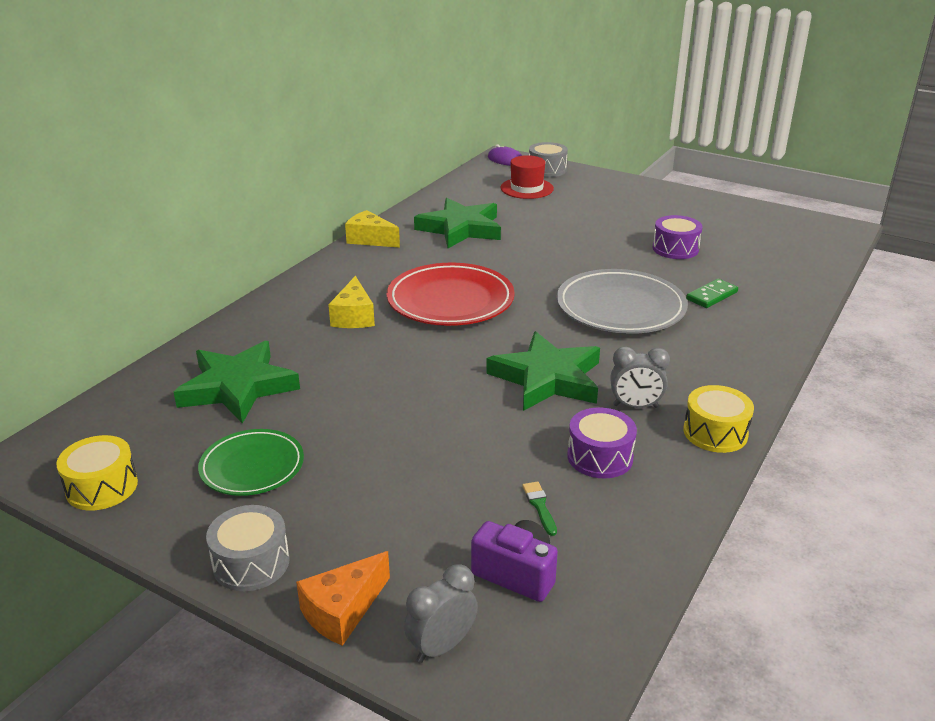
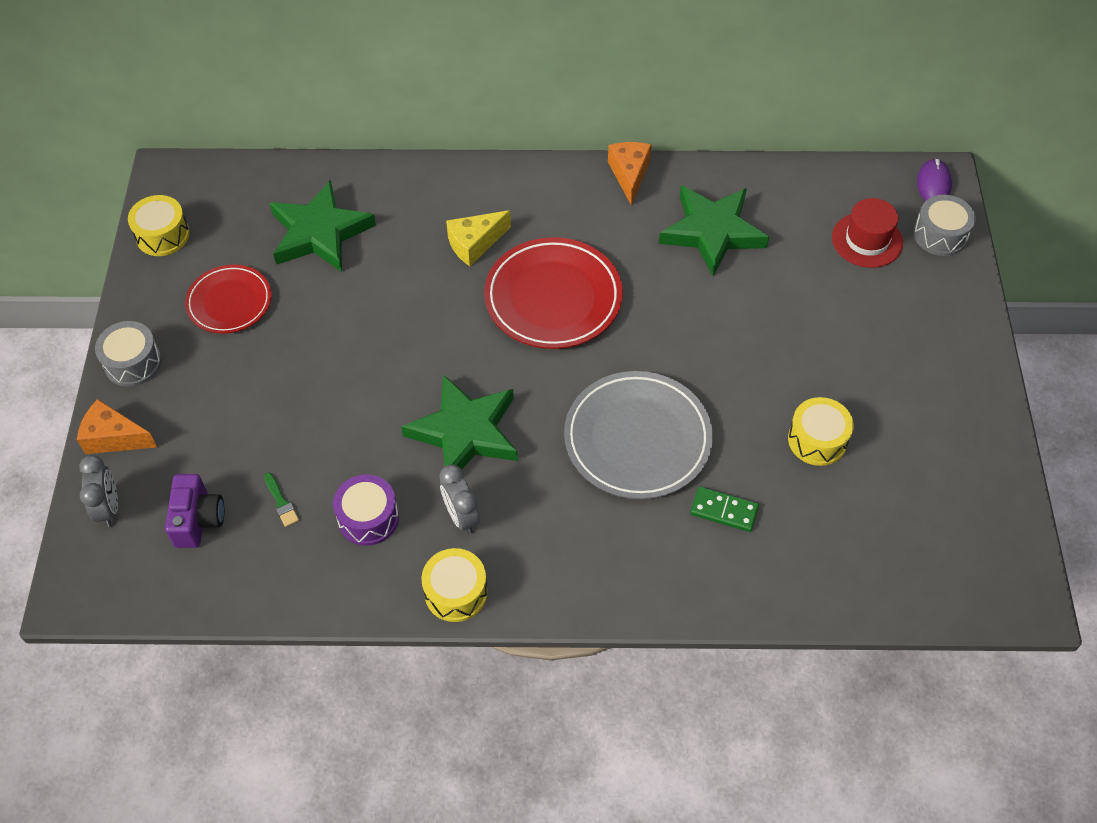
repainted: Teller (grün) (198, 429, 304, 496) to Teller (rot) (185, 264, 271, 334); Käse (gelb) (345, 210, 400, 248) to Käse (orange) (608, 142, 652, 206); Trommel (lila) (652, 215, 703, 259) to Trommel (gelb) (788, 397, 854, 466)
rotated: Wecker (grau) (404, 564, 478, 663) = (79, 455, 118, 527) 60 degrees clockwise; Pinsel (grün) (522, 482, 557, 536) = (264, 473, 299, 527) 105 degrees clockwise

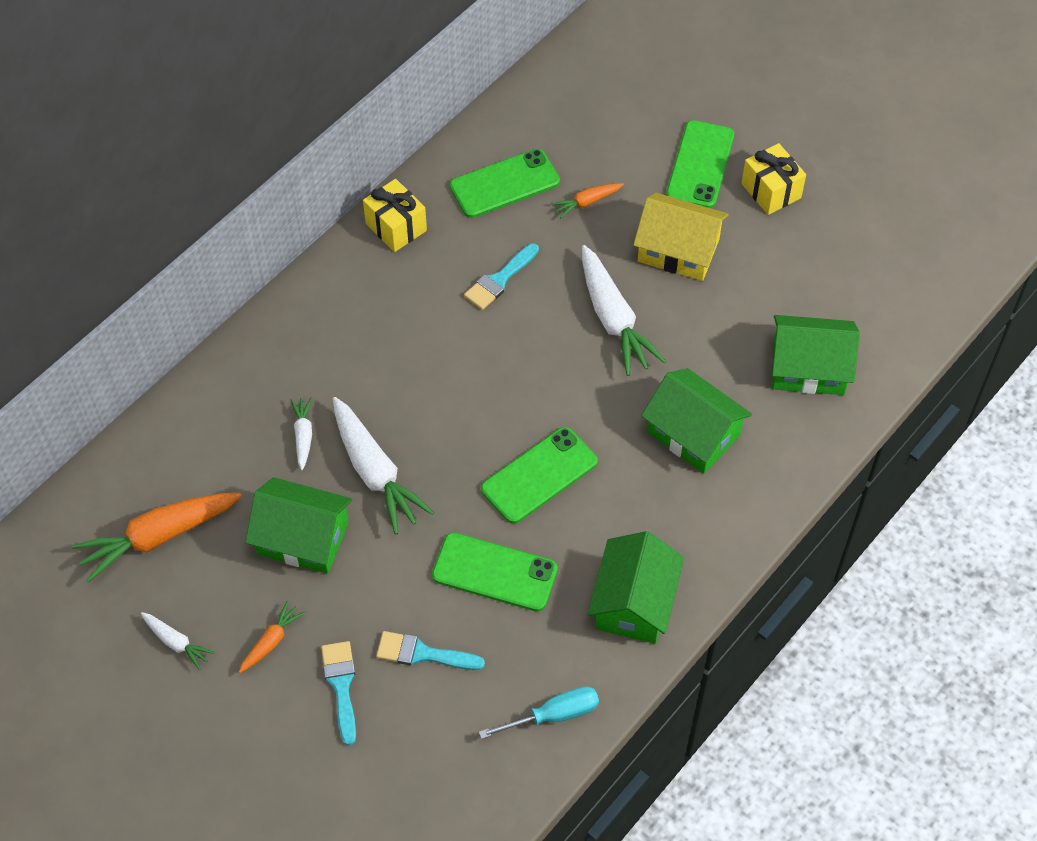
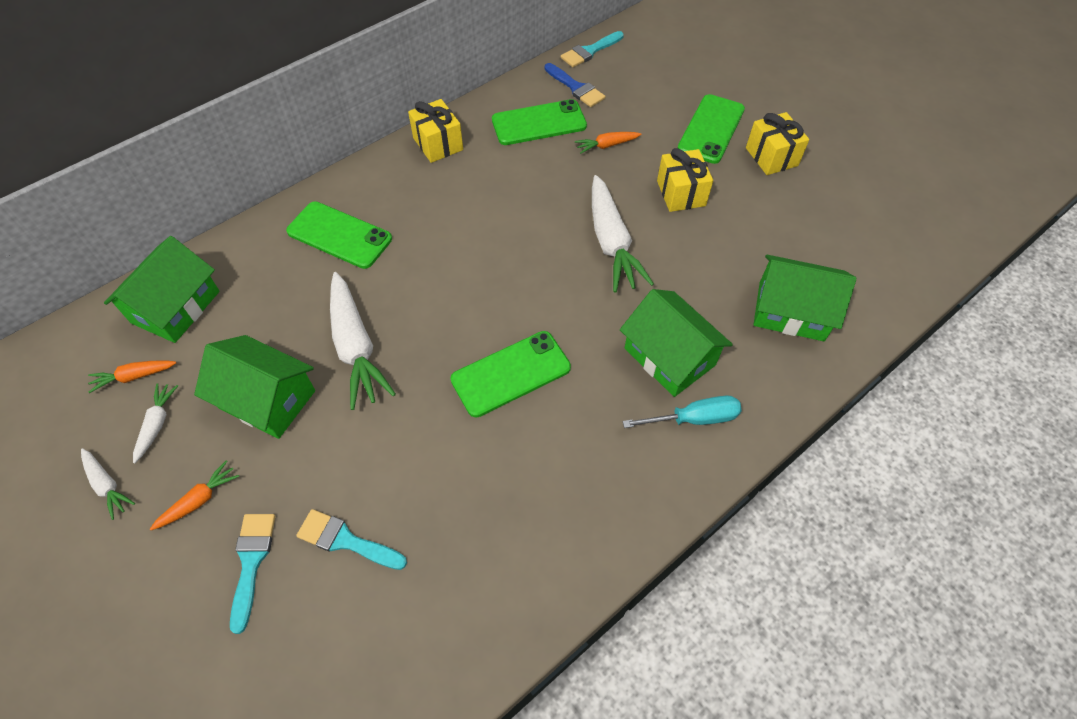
new: Pinsel (blau) (544, 63, 605, 107)
shifted: Haus (grün) (587, 531, 684, 644) to (104, 236, 220, 343); Karotte (weiß) (290, 397, 312, 470) to (133, 383, 178, 463); Handy (grün) (432, 532, 558, 611) to (286, 201, 392, 269); Pinsel (türkis) (464, 243, 539, 310) to (561, 31, 624, 67); Schraubenzieher (türkis) (479, 686, 599, 739) to (623, 395, 742, 428)
swapped: Haus (gelb) (633, 193, 729, 281) to Geschenk (gelb) (657, 148, 713, 212)
scaled: Karotte (orange) (71, 493, 242, 582) = (88, 360, 176, 393) x0.50

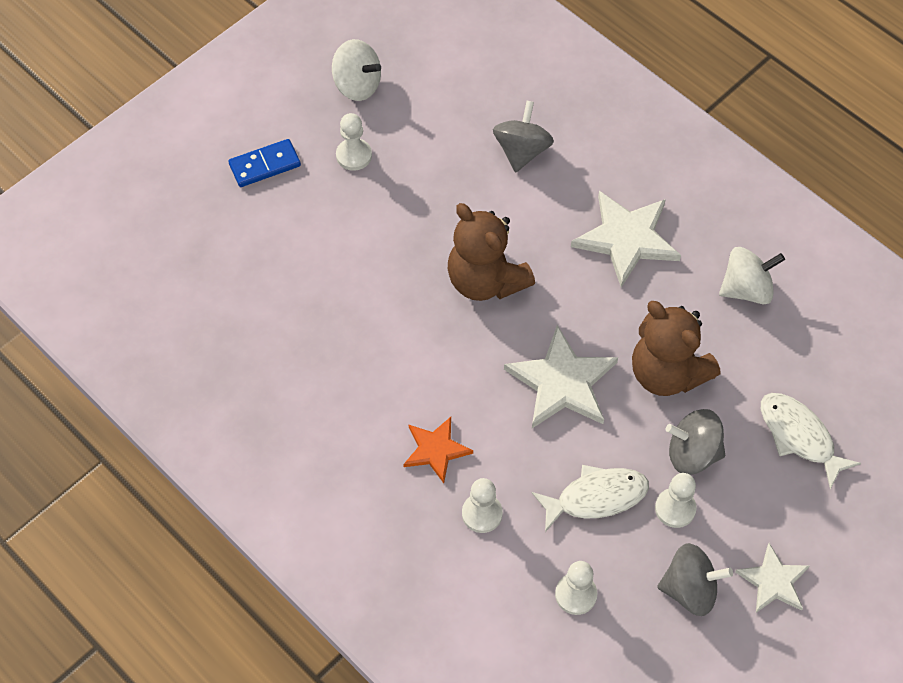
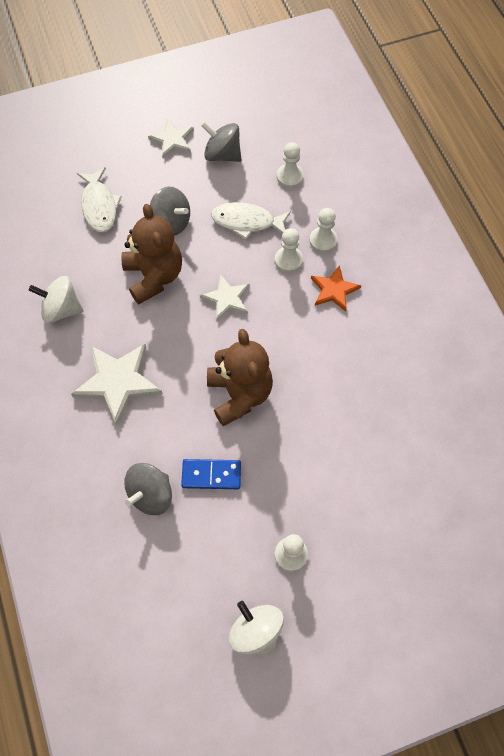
shifted: Dominostein (blau) (228, 139, 301, 187) to (181, 459, 241, 489); Bauer (weiß) (655, 473, 697, 528) to (275, 228, 303, 273)
scaled: Stern (weiß) (504, 325, 618, 428) = (200, 274, 250, 321) x0.60

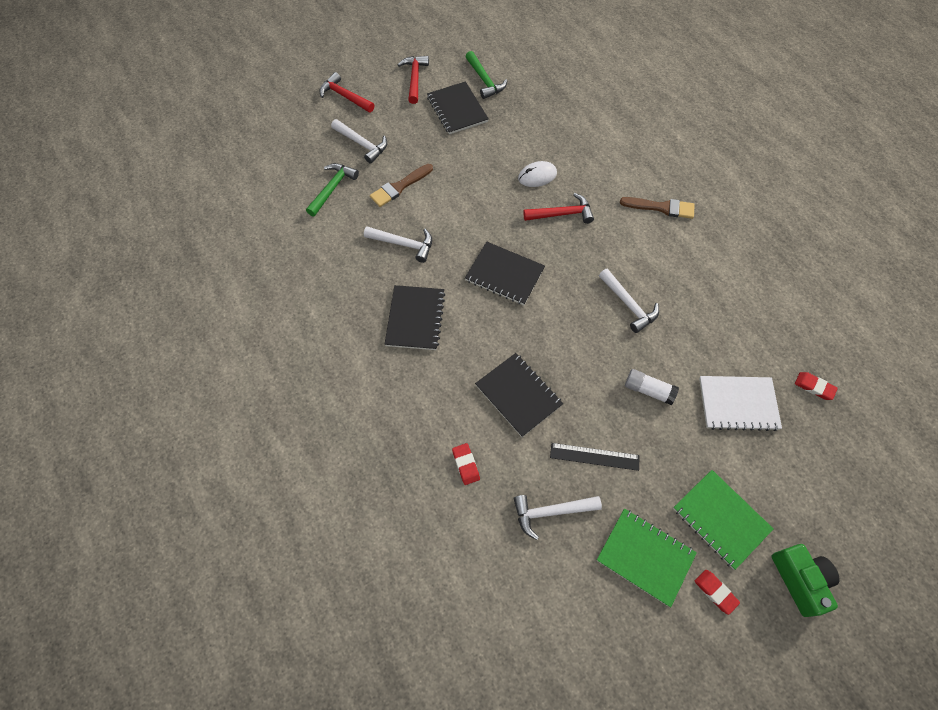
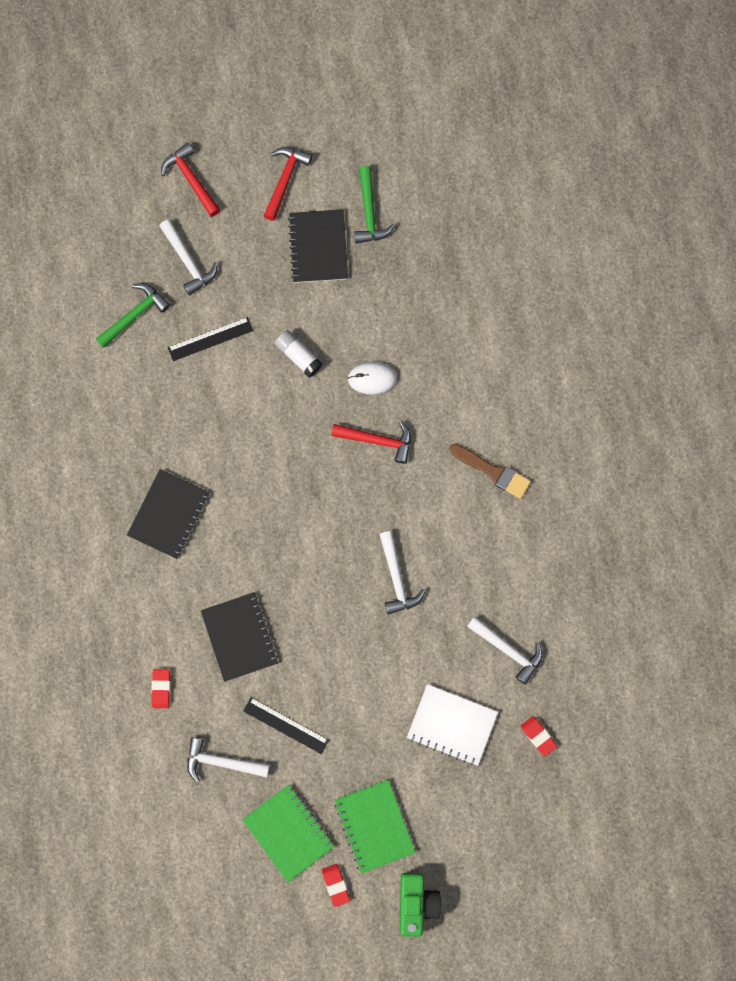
gone: Notizbuch (schwarz) (465, 241, 545, 305)
shifted: Klebestift (weiß) (625, 369, 679, 405) to (274, 330, 322, 378); Hammer (weiß) (364, 226, 432, 263) to (467, 616, 543, 685)
swapped: Pinsel (braun) (370, 164, 433, 207) to Lineal (schwarz) (168, 317, 253, 361)

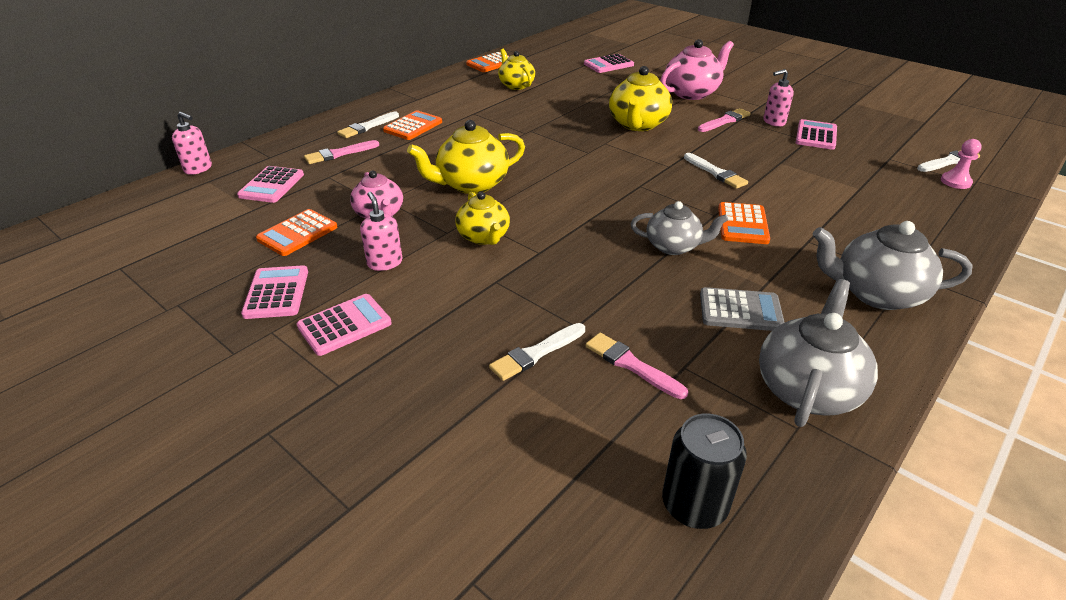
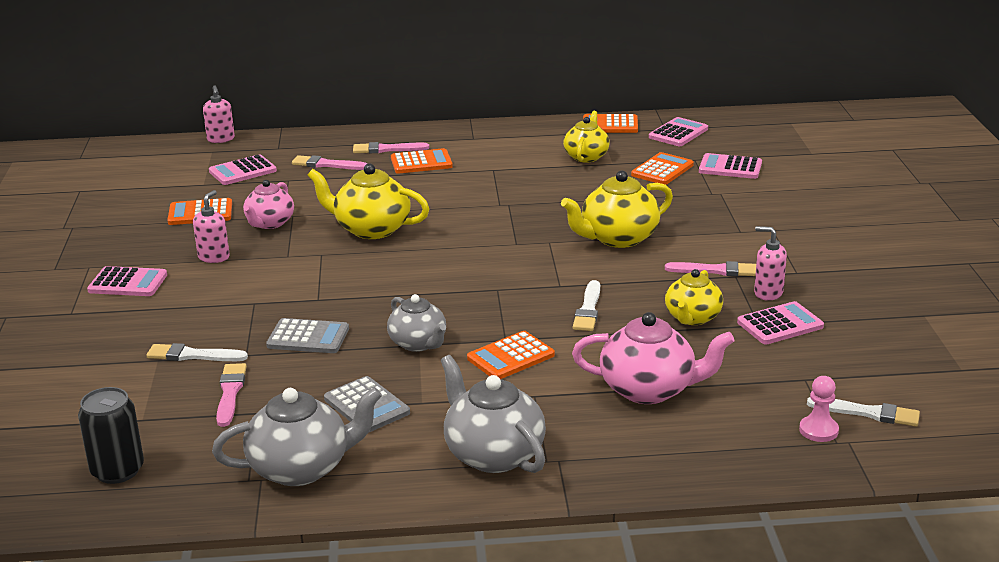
new: Taschenrechner (grau) (266, 318, 349, 353); Taschenrechner (orange) (631, 152, 694, 185)
shifted: Teekanne (rosa) (660, 39, 734, 100) to (572, 312, 734, 404); Taschenrechner (rosa) (241, 265, 308, 319) to (649, 117, 708, 146); Teekanne (gelb) (455, 192, 510, 245) to (665, 269, 723, 325)
repainted: Pinsel (weiß) (337, 112, 399, 138) to Pinsel (rosa) (353, 142, 429, 153)

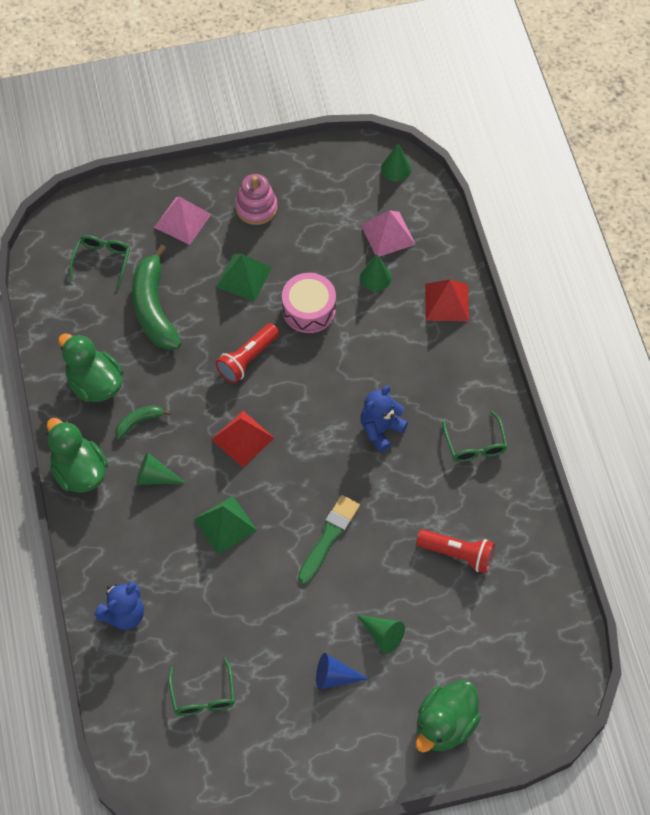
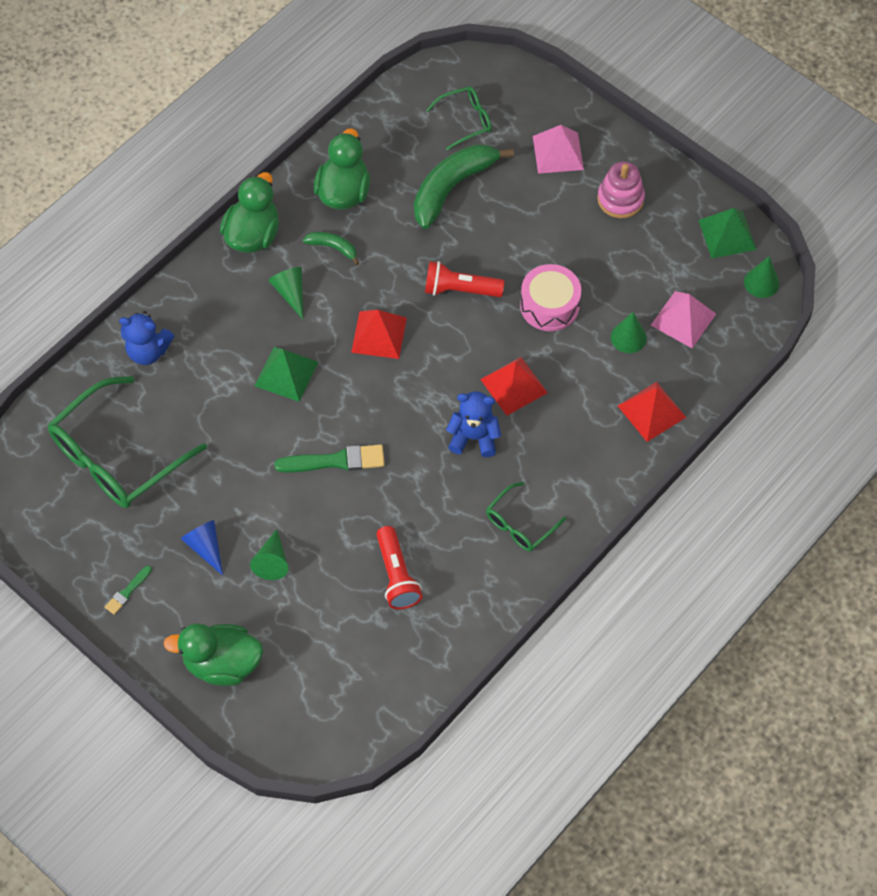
new: Pinsel (grün) (105, 566, 152, 615); Pyramide (rot) (480, 357, 548, 416)
shifted: Pyramide (grün) (216, 254, 272, 301) to (699, 208, 757, 258)
scaled: Brille (grün) (168, 657, 235, 716) = (48, 376, 207, 508) x1.97

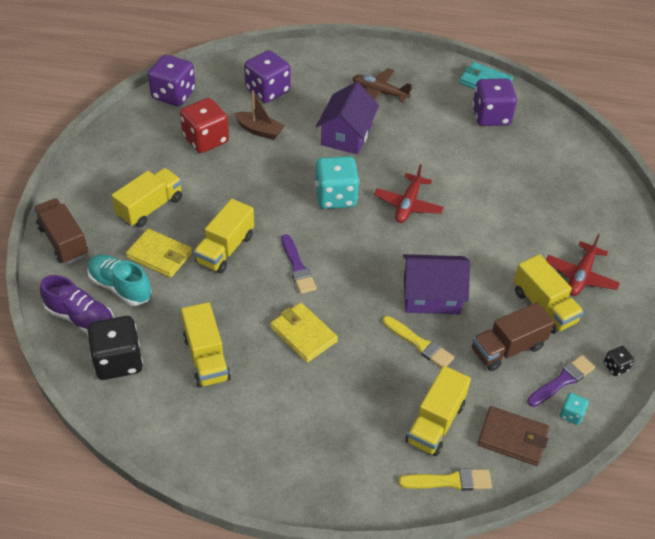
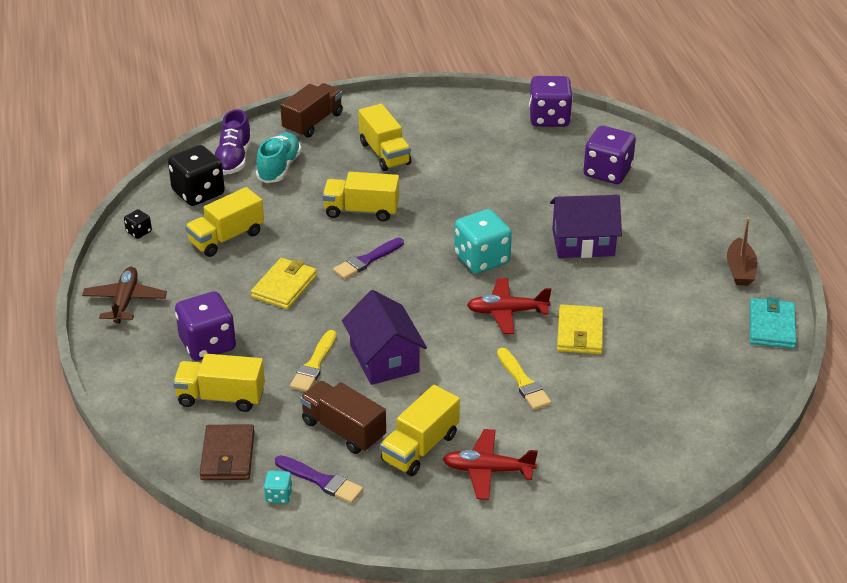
gone: Spielwürfel (rot) (180, 98, 229, 153)
shifted: Flugzeug (braun) (353, 68, 413, 103) to (82, 267, 167, 324); Spielwürfel (schwarz) (604, 346, 634, 376) to (124, 209, 152, 239); Spielwürfel (lila) (472, 78, 517, 126) to (175, 291, 236, 361); Pinsel (gelb) (399, 468, 492, 491) to (497, 348, 551, 410); Geldbörse (gelb) (126, 229, 192, 278) to (557, 304, 603, 354); Boot (braun) (234, 90, 285, 140) to (727, 217, 757, 286)
rotated: Lastwagen (gelb) (112, 168, 182, 227) = (358, 104, 411, 171) 45 degrees clockwise

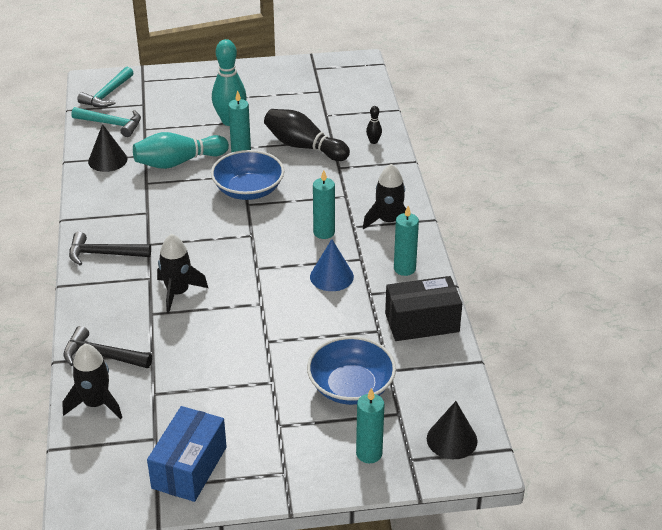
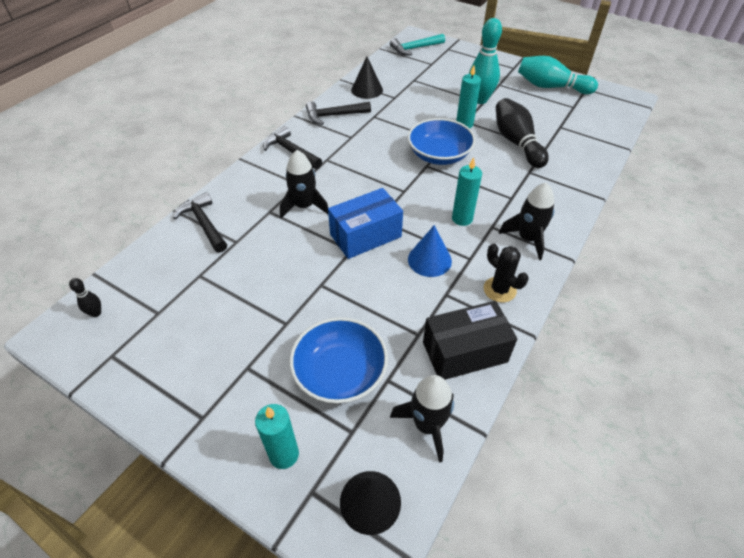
gone: Hammer (türkis) (71, 107, 141, 137)
new: Hammer (schwarz) (306, 101, 371, 125)
shifted: Bowlingkegel (schwarz) (366, 106, 382, 144) to (69, 278, 101, 317); Schachtel (blau) (147, 406, 227, 502) to (328, 188, 403, 259); Rakete (schwarz) (63, 344, 122, 419) to (390, 375, 454, 463); Bowlingkegel (türkis) (133, 132, 229, 169) to (518, 56, 598, 94)
swapped: Kerze (türkis) (394, 206, 419, 276) to Kaktus (schwarz) (484, 244, 528, 303)
rotated: Schachtel (schwarz) (385, 276, 462, 341) = (423, 301, 517, 380) 45 degrees counterclockwise

